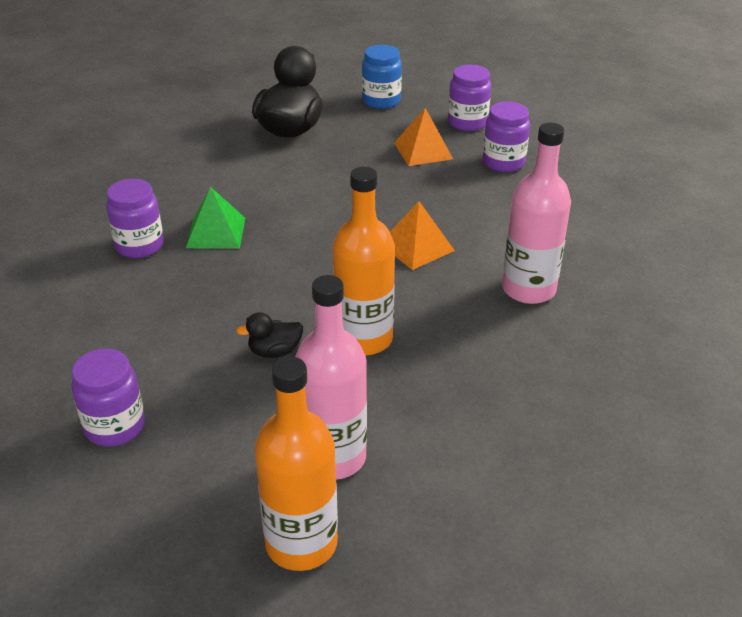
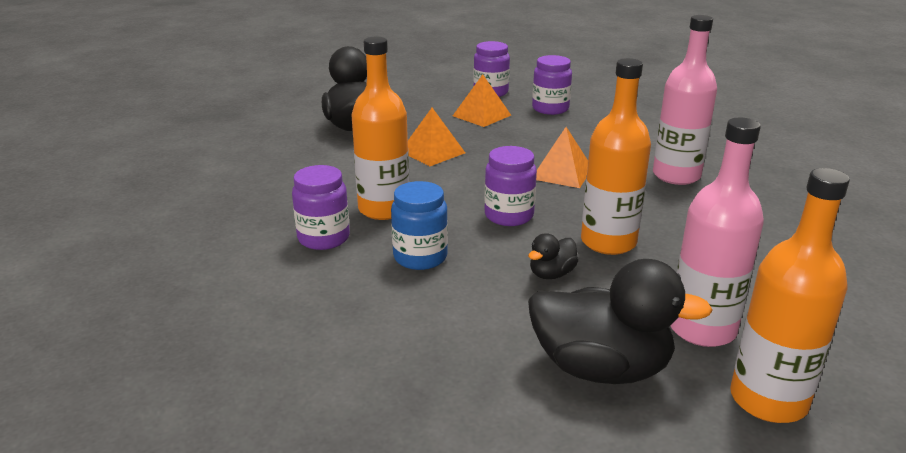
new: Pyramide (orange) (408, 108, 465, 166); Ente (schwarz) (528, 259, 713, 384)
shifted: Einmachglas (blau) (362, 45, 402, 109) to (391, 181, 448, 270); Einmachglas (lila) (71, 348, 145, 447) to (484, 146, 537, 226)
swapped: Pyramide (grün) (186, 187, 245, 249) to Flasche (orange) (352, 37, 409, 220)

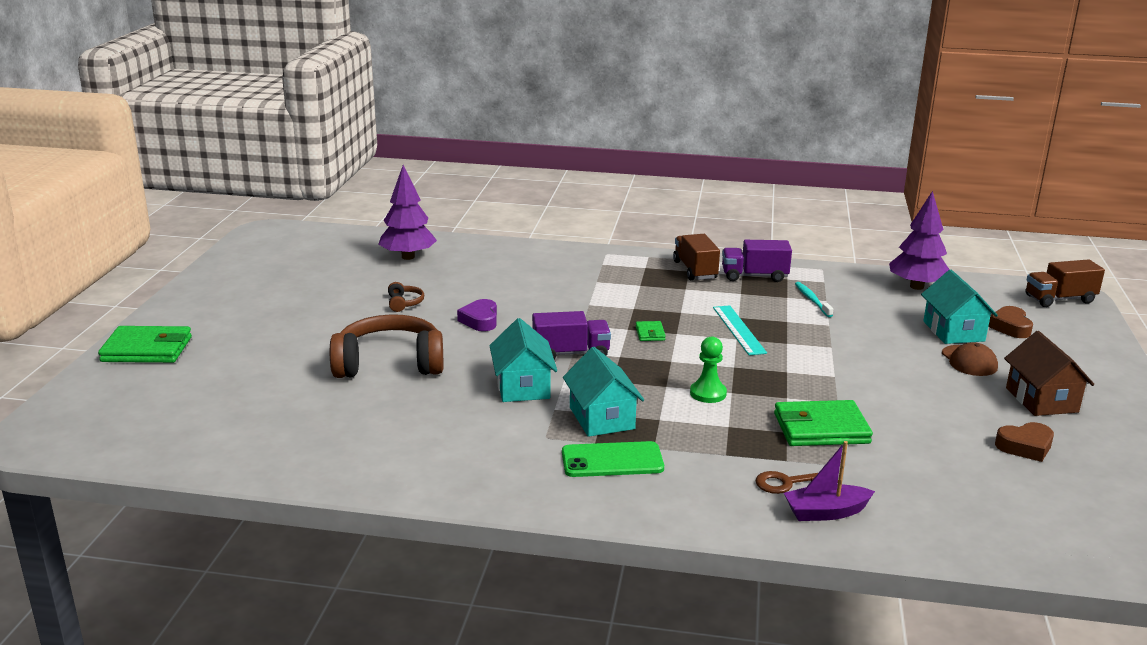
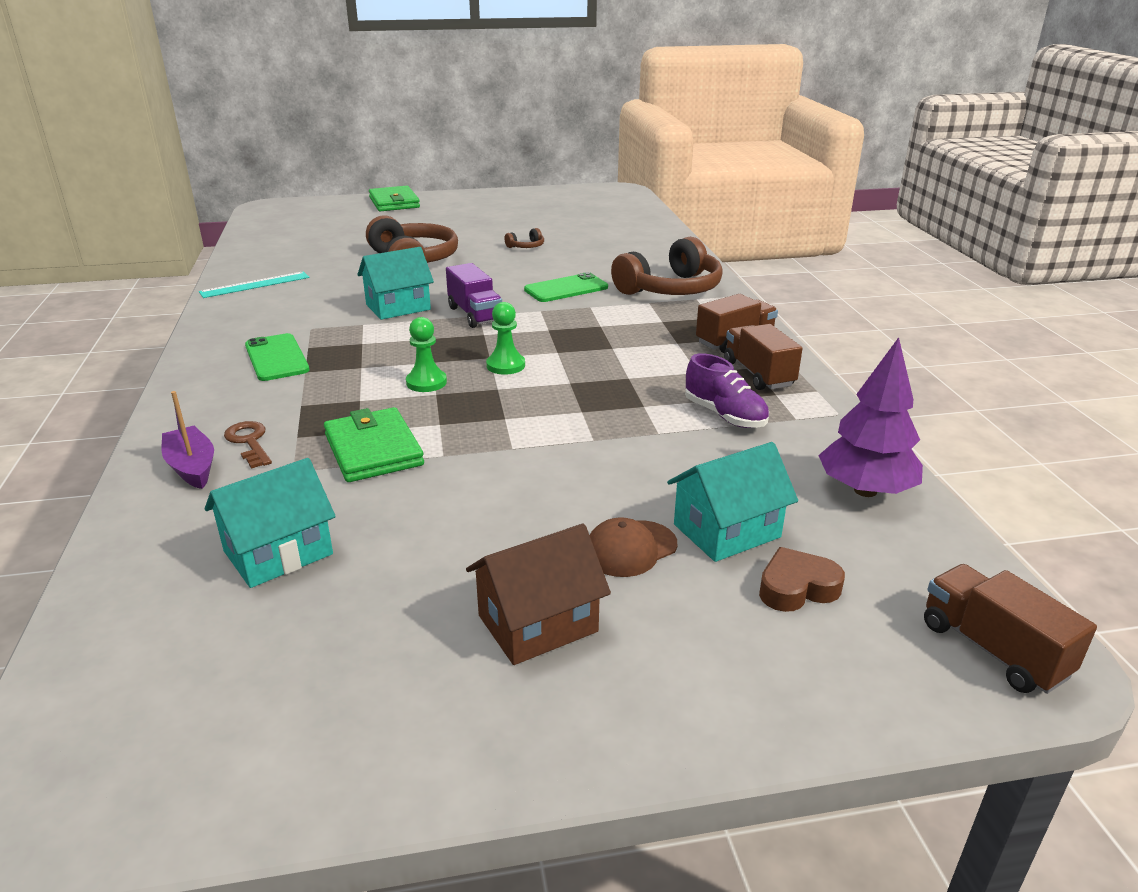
gone: Baum (lila) (378, 165, 437, 260); Herz (lila) (457, 299, 497, 331); Geldbörse (grün) (636, 321, 666, 341); Herz (braun) (995, 422, 1054, 462)
new: Bauer (grün) (486, 302, 525, 375); Handy (grün) (524, 272, 608, 302); Kopfhörer (braun) (611, 237, 723, 295)
shifted: Lineal (türkis) (713, 305, 767, 355) to (199, 271, 309, 298); Haus (türkis) (563, 347, 644, 437) to (205, 458, 336, 588)
swapped: Zahnbürste (türkis) (795, 282, 833, 317) to Schuh (lila) (685, 353, 769, 428)
repainted: Lastwagen (lila) (722, 240, 792, 282) to Lastwagen (braun) (724, 324, 803, 390)

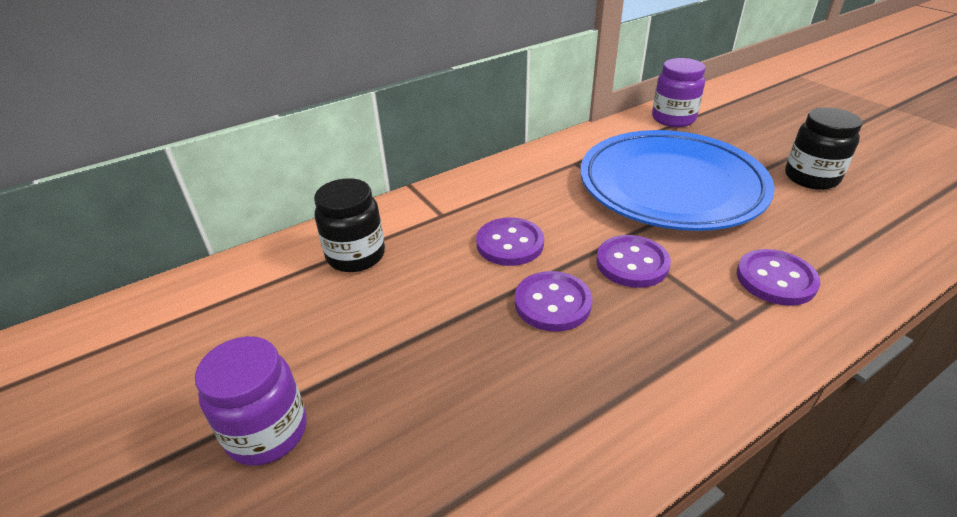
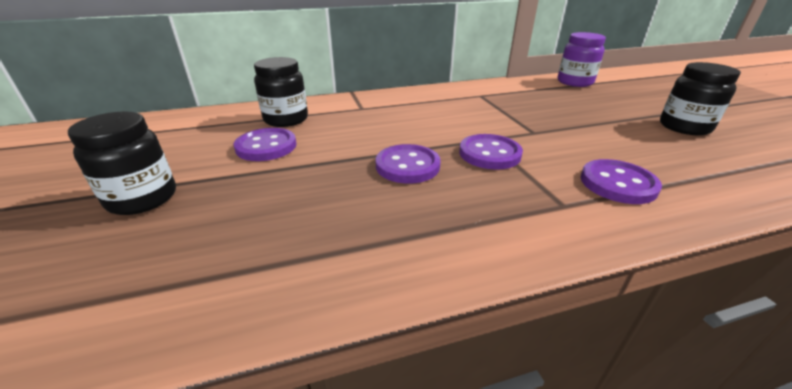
gone: Teller (blau) (580, 130, 775, 231)
shifted: Knopf (lila) (476, 217, 544, 266) to (234, 128, 296, 161)
repainted: Einmachglas (lila) (195, 336, 307, 466) to Einmachglas (schwarz) (68, 112, 176, 215)

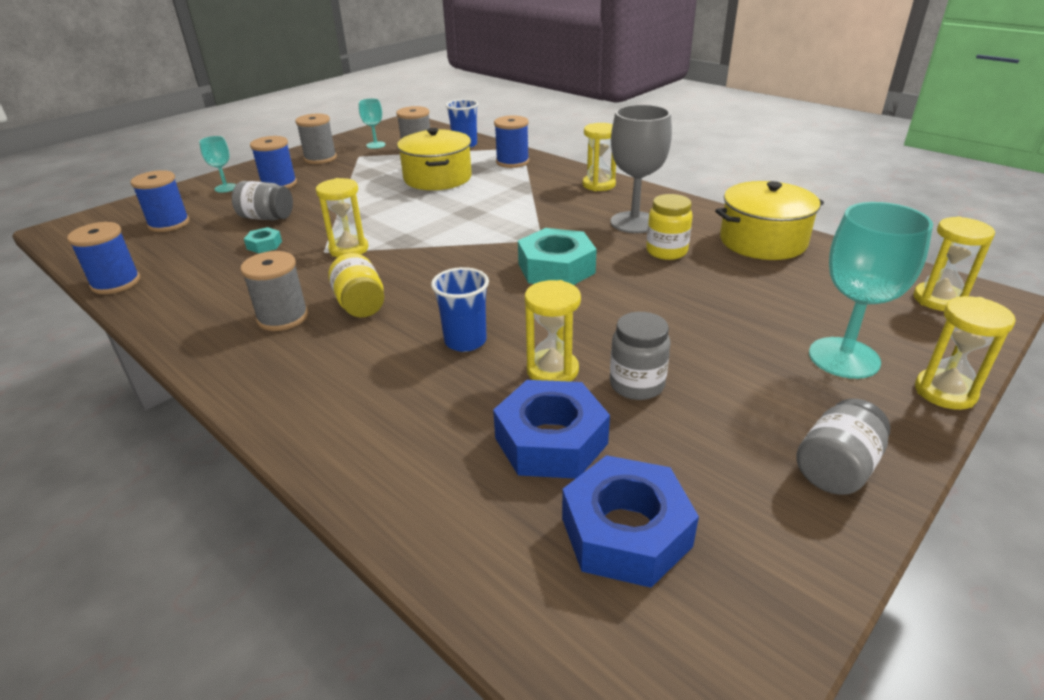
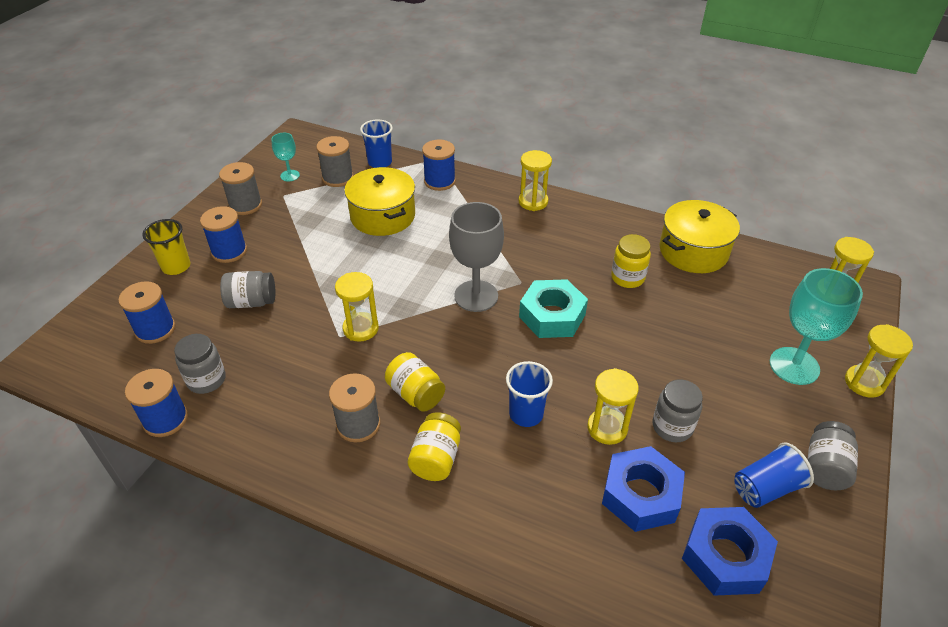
gone: Sechskantmutter (türkis) (244, 227, 282, 253)
new: Einmachglas (grau) (174, 334, 226, 394); Einmachglas (gelb) (408, 412, 461, 481); Becher (blau) (735, 442, 814, 508)
shifted: Kelch (grau) (611, 105, 672, 233) to (449, 202, 504, 312)
swapped: Kelch (türkis) (199, 136, 236, 193) to Becher (gelb) (142, 219, 191, 275)

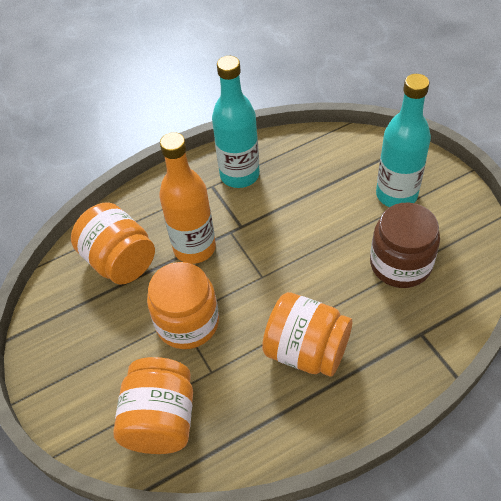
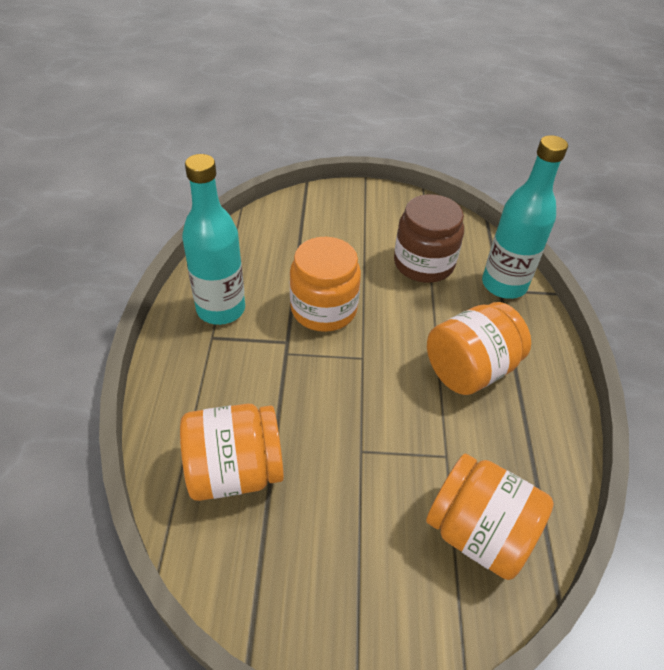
gone: Flasche (orange) (159, 132, 216, 264)
shifted: Einmachglas (orange) (147, 262, 219, 349) to (290, 237, 361, 332); Flasche (türkis) (376, 74, 431, 207) to (482, 135, 568, 299)

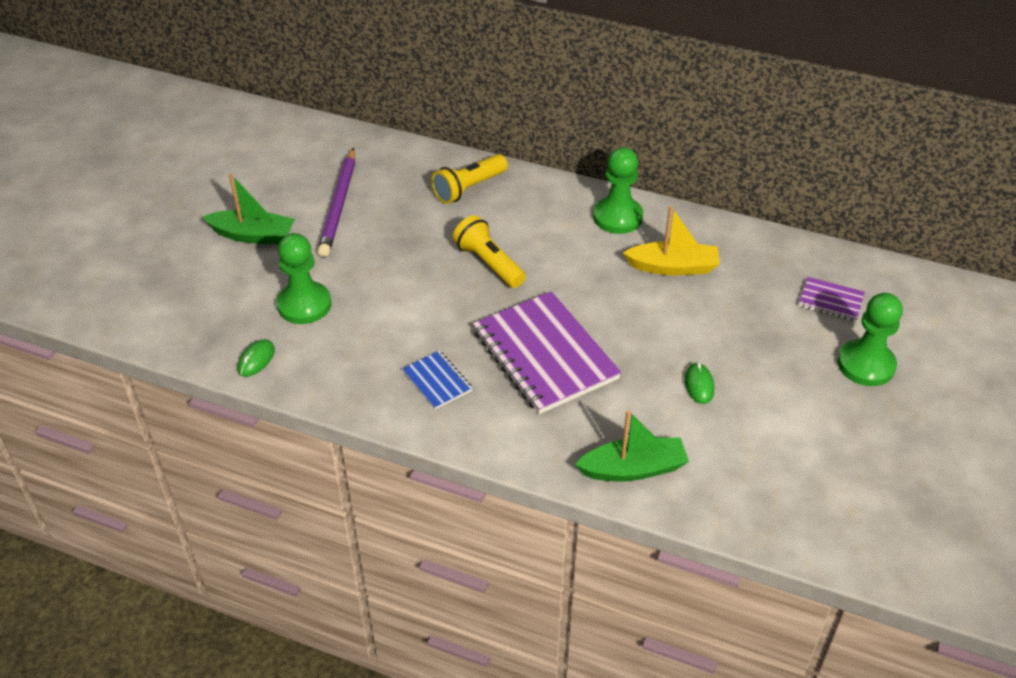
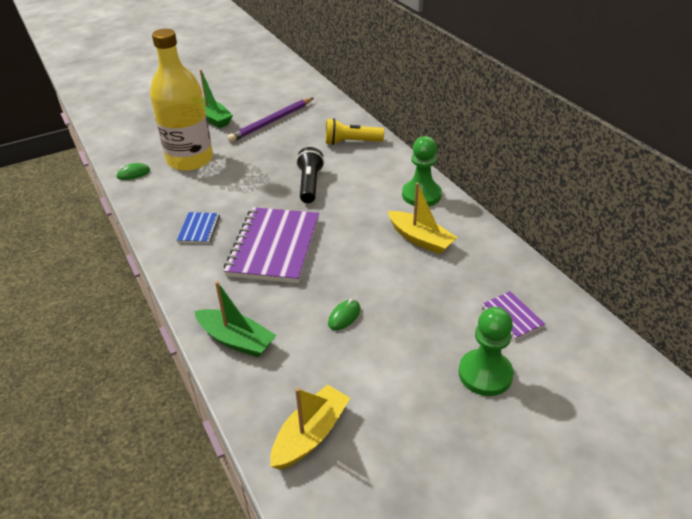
new: Boot (gelb) (270, 385, 350, 470)
swapped: Bauer (grün) (276, 233, 331, 324) to Flasche (gelb) (150, 29, 213, 171)
repainted: Taschenlampe (gelb) (453, 215, 526, 288) to Taschenlampe (schwarz) (296, 147, 324, 203)

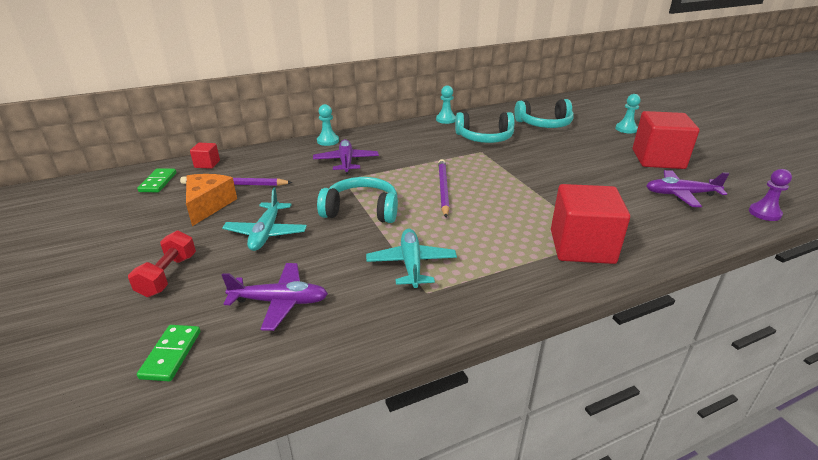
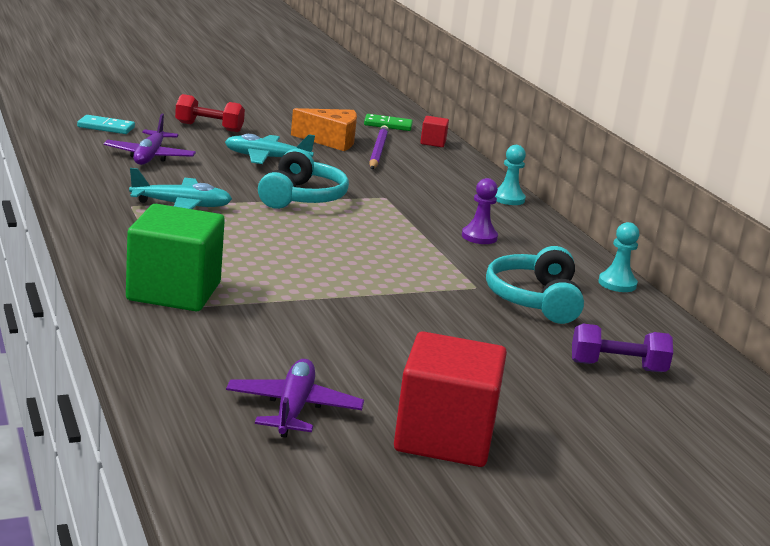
gone: Flugzeug (lila) (313, 139, 379, 174); Bleistift (lila) (438, 159, 449, 217); Bauer (türkis) (615, 94, 641, 134)
shifted: Bauer (lila) (749, 169, 792, 221) to (462, 178, 498, 244)
swapped: Kopfhörer (türkis) (514, 99, 574, 128) to Hantel (lila) (572, 324, 673, 372)
repainted: Dominostein (grün) (137, 325, 200, 381) to Dominostein (türkis) (77, 115, 135, 134); Kubus (rot) (551, 184, 630, 264) to Kubus (grün) (126, 204, 225, 311)

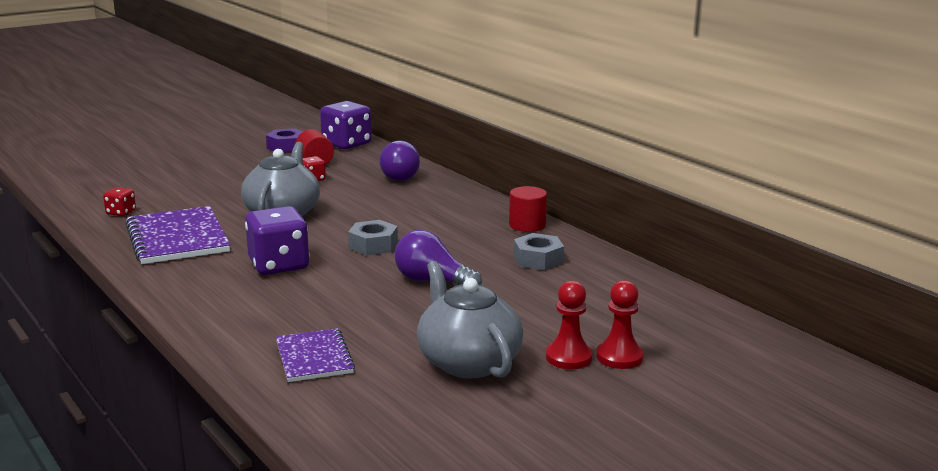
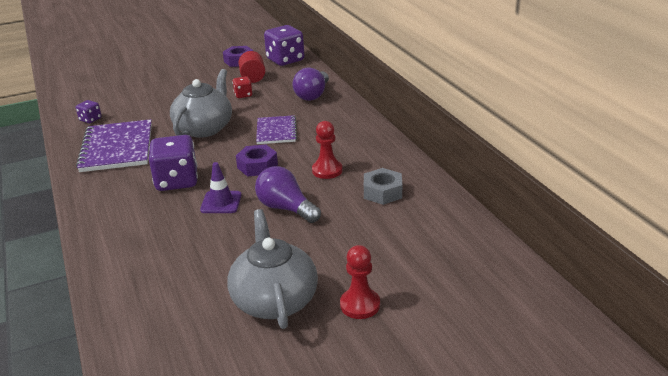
gone: Vollzylinder (rot) (509, 186, 547, 232)
new: Leitkegel (lila) (200, 162, 242, 213)
shifted: Notizbuch (lila) (276, 328, 355, 382) to (256, 115, 297, 144); Bauer (rot) (596, 280, 644, 369) to (312, 121, 343, 179)
repainted: Spielwürfel (rot) (103, 187, 136, 216) to Spielwürfel (lila) (76, 100, 102, 123); Sechskantmutter (grau) (348, 220, 398, 256) to Sechskantmutter (lila) (236, 144, 278, 177)

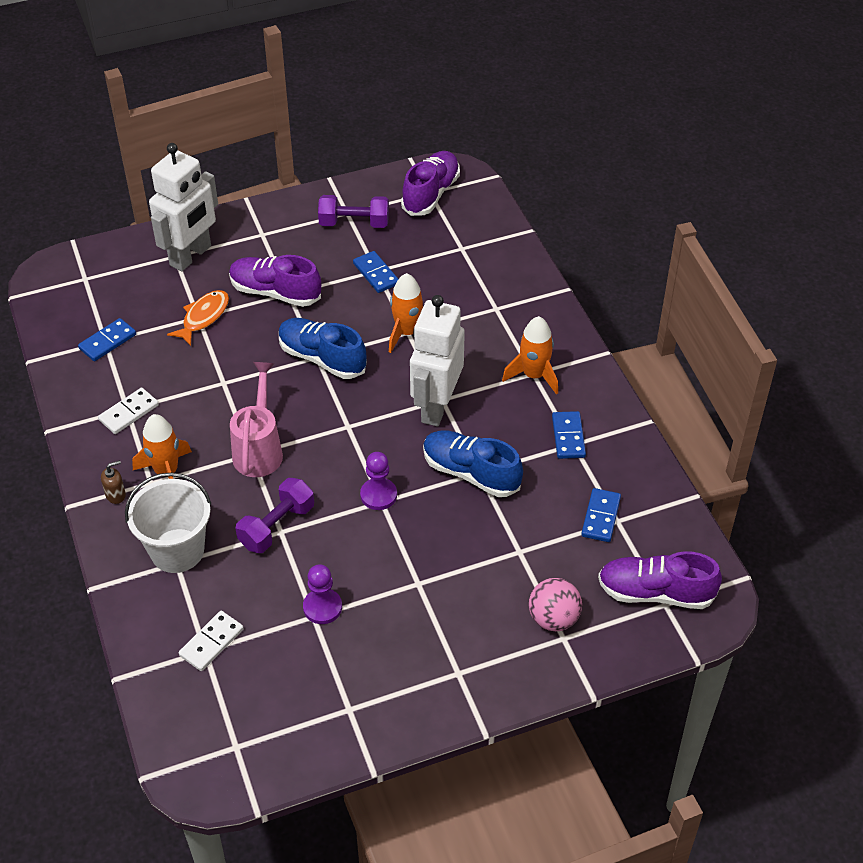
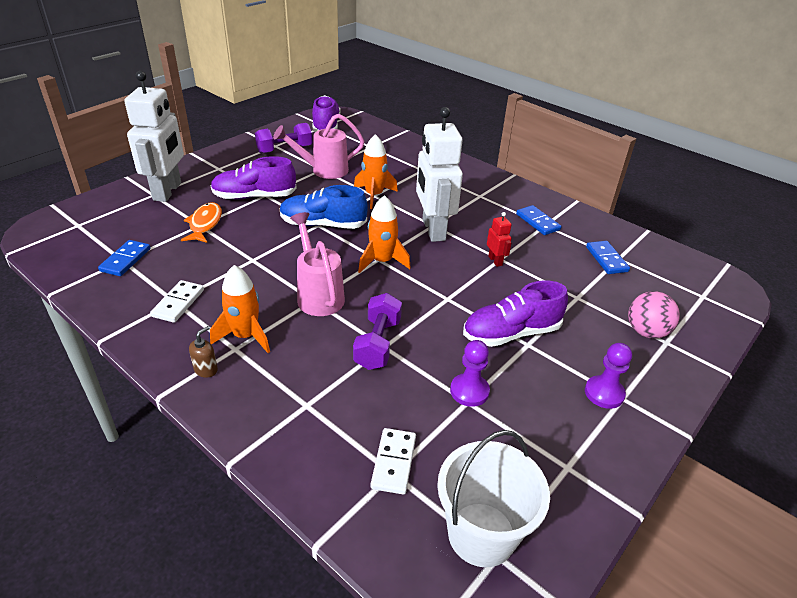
shifted: Rakete (orange) (502, 316, 558, 395) to (358, 195, 411, 273); Eimer (weiß) (125, 472, 211, 573) to (437, 430, 550, 567); Schuh (lila) (598, 551, 722, 609) to (463, 281, 568, 347); Bauer (lila) (360, 452, 397, 510) to (585, 343, 632, 409)
swapped: Dominostein (blau) (353, 251, 398, 293) to Gießkanne (rosa) (273, 114, 364, 179); Schuh (blau) (423, 430, 523, 497) to Roboter (rot) (487, 212, 512, 267)

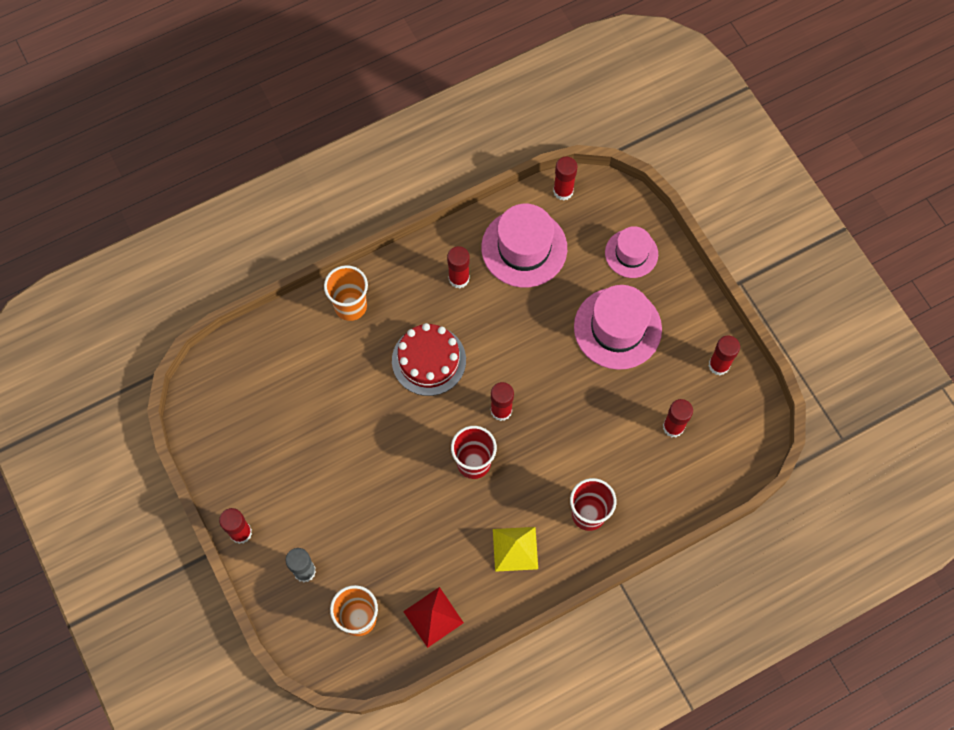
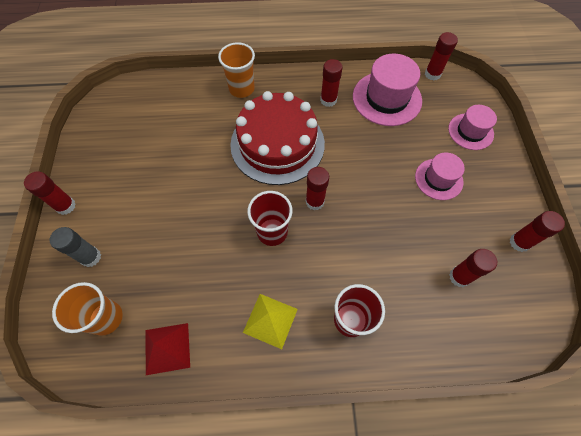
scaled: Kuchen (rot) (392, 323, 466, 396) = (230, 91, 325, 185) x1.52; Hut (rosa) (574, 285, 662, 370) = (415, 152, 465, 200) x0.62

